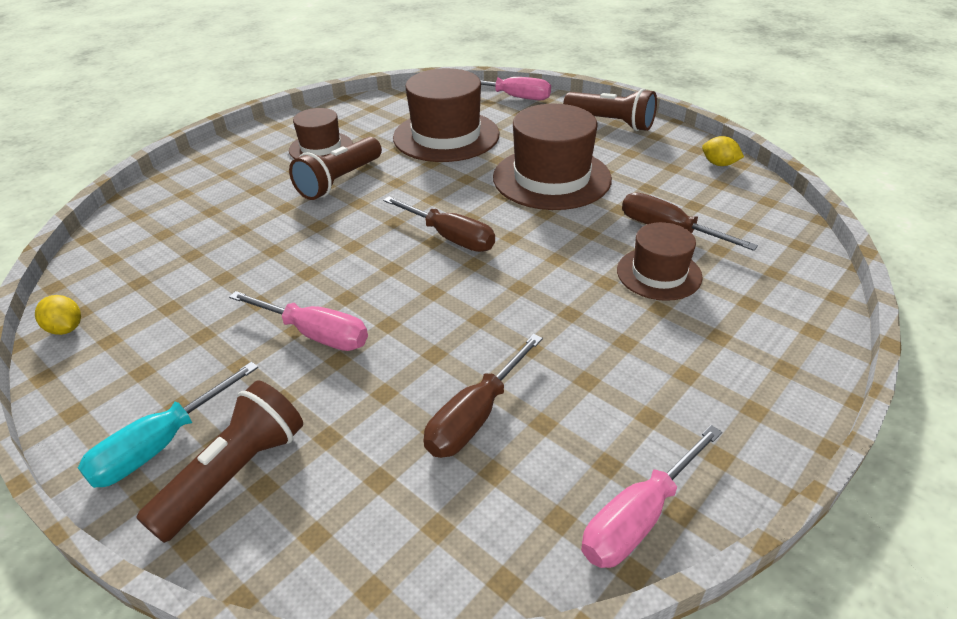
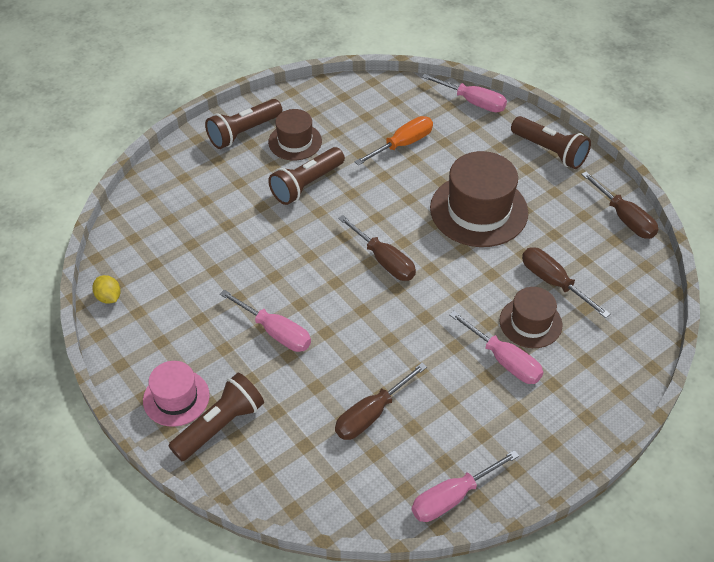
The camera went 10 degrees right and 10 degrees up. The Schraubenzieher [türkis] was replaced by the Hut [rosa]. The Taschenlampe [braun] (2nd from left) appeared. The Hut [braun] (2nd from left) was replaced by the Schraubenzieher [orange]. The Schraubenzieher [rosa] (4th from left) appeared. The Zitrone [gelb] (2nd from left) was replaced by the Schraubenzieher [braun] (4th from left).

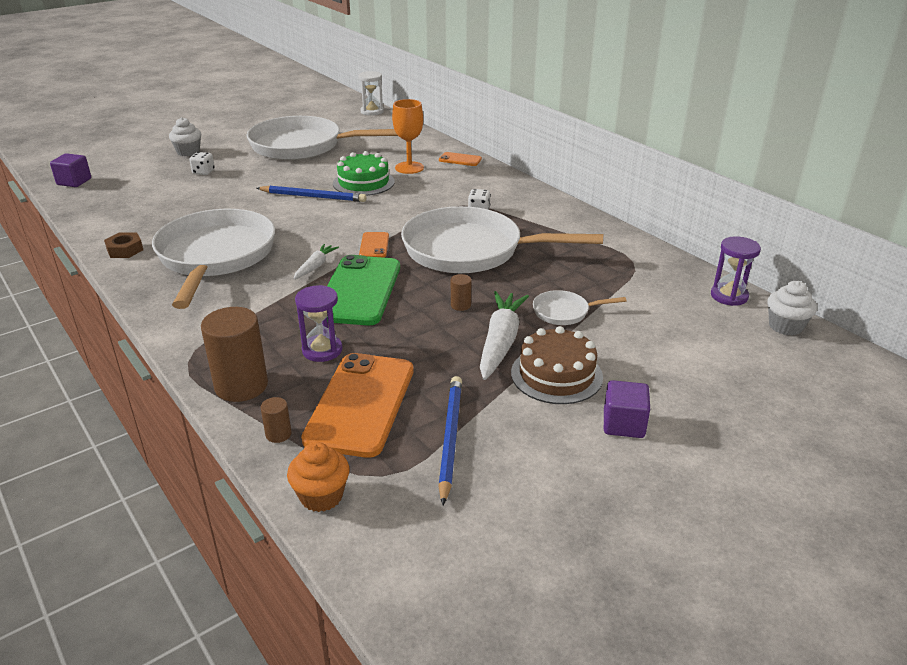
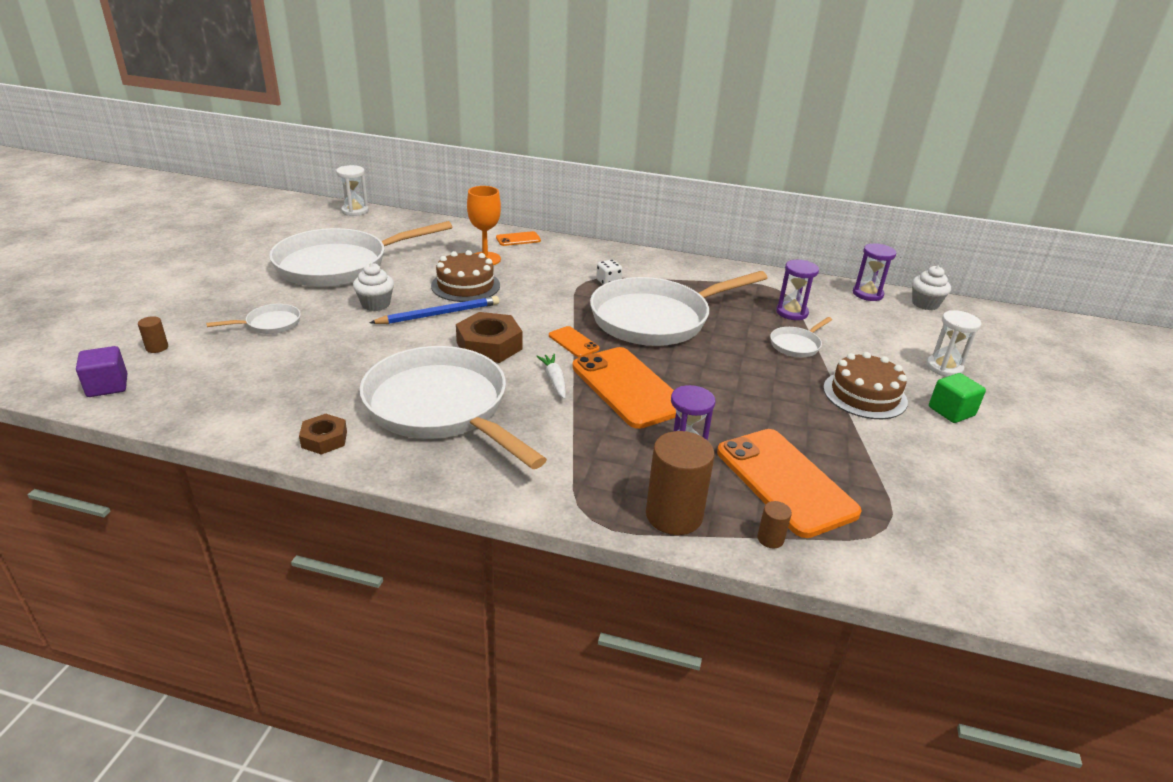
The camera went 40 degrees left and 0 degrees up. The Vollzylinder [braun] (3rd from left in the first image) moved. The Spielwürfel [weiß] (1st from left) was replaced by the Pfanne [weiß] (1st from left). The Muffin [weiß] (1st from left) moved. The Kuchen [grün] became the Kuchen [braun] (1st from left). The Sechskantmutter [braun] (2nd from left) appeared. The Handy [grün] became the Handy [orange] (3rd from left). The Sanduhr [lila] (2nd from left) appeared. The Sanduhr [weiß] (2nd from left) appeared. The Kubus [lila] (2nd from left) became the Kubus [grün]. The Muffin [orange] disappeared. The Bleistift [blau] (2nd from left) disappeared. The Karotte [weiß] (2nd from left) disappeared.

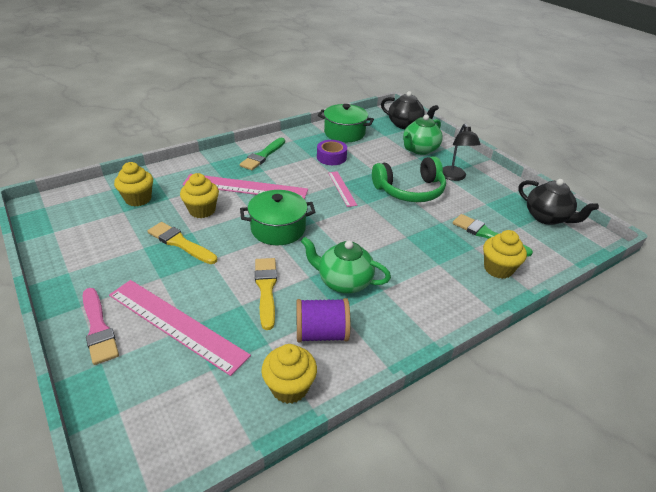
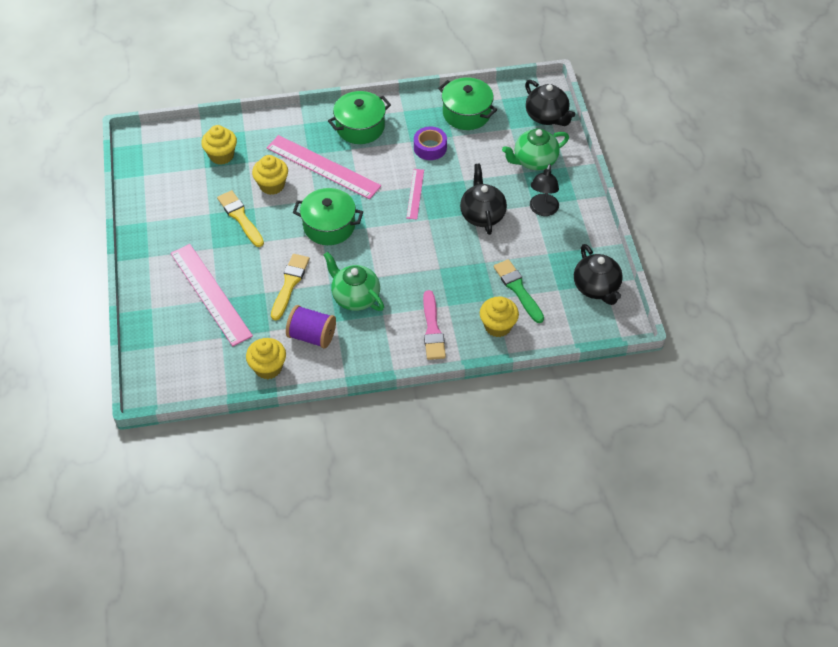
The camera went 25 degrees right and 15 degrees up. The Pinsel [grün] (1st from left) was replaced by the Kochtopf [grün] (2nd from left). The Pinsel [rosa] moved. The Kopfhörer [grün] was replaced by the Teekanne [schwarz] (1st from left).

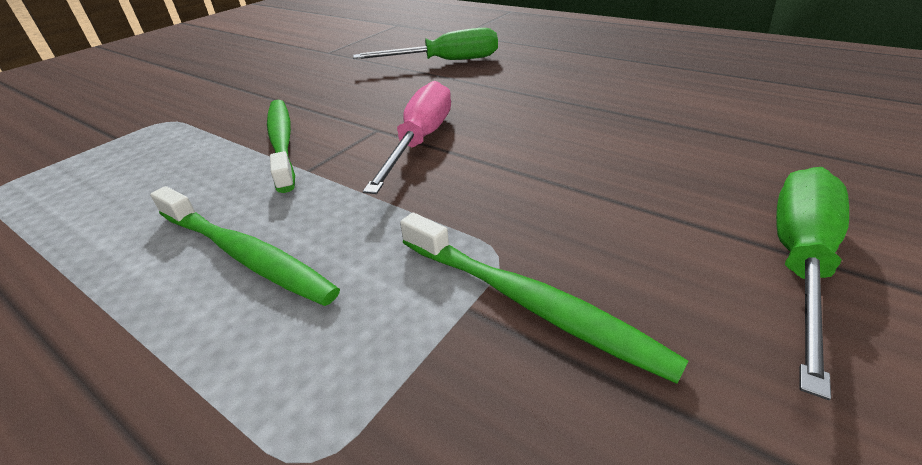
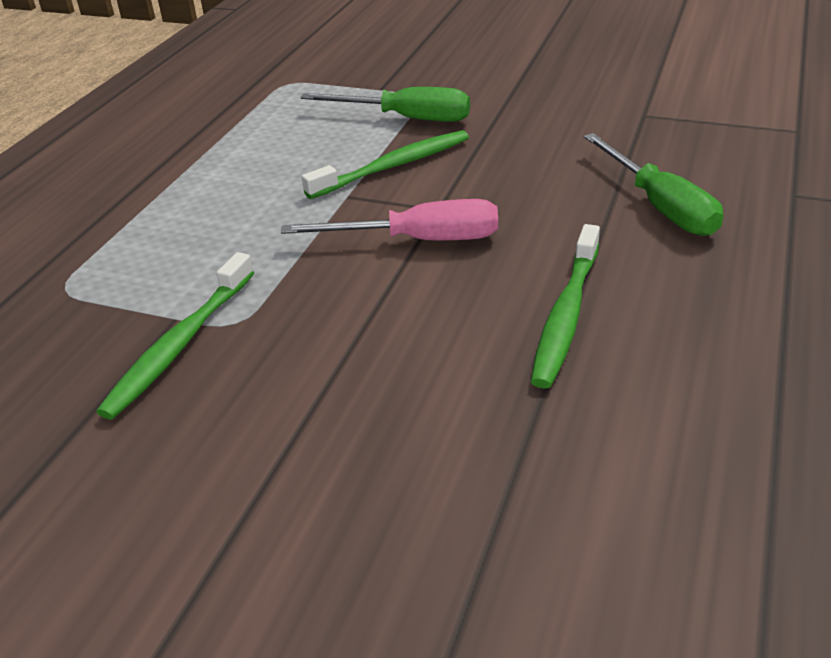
The camera went 75 degrees right and 0 degrees up. The Schraubenzieher [grün] (2nd from left in the first image) moved. The Zahnbürste [grün] (1st from left in the first image) moved.

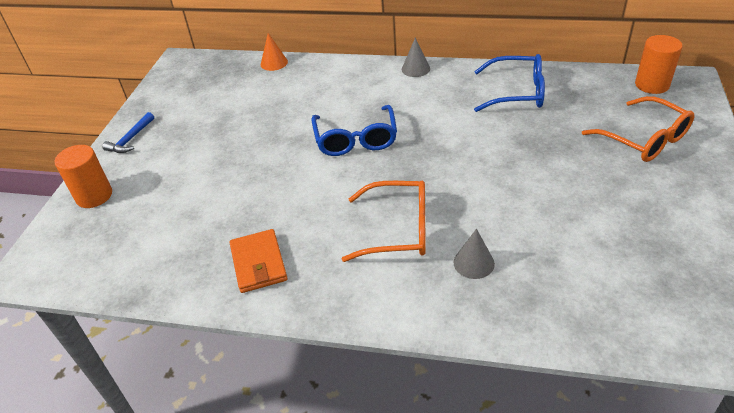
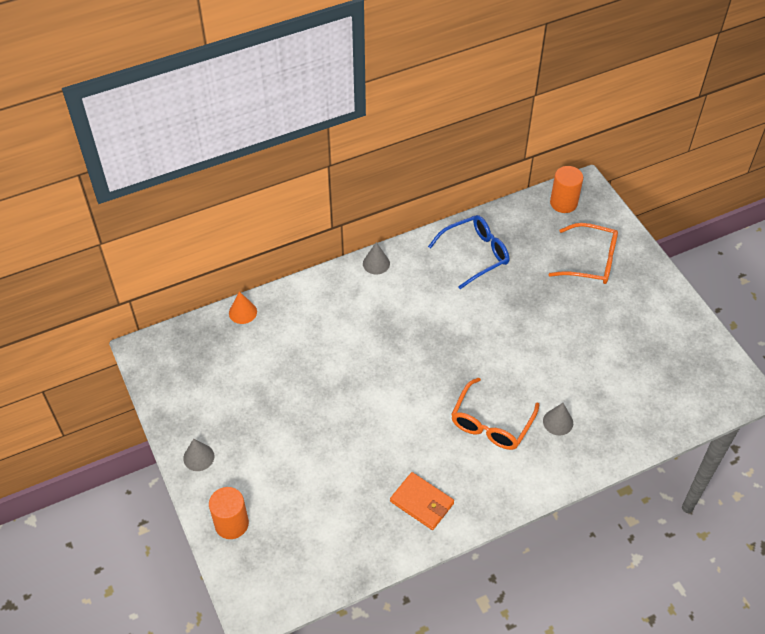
The camera went 40 degrees left and 10 degrees up. The Hammer [blau] was replaced by the Kegel [grau] (1st from left). The Brille [orange] (1st from left) turned 150 degrees clockwise. The Brille [blau] (1st from left) disappeared.

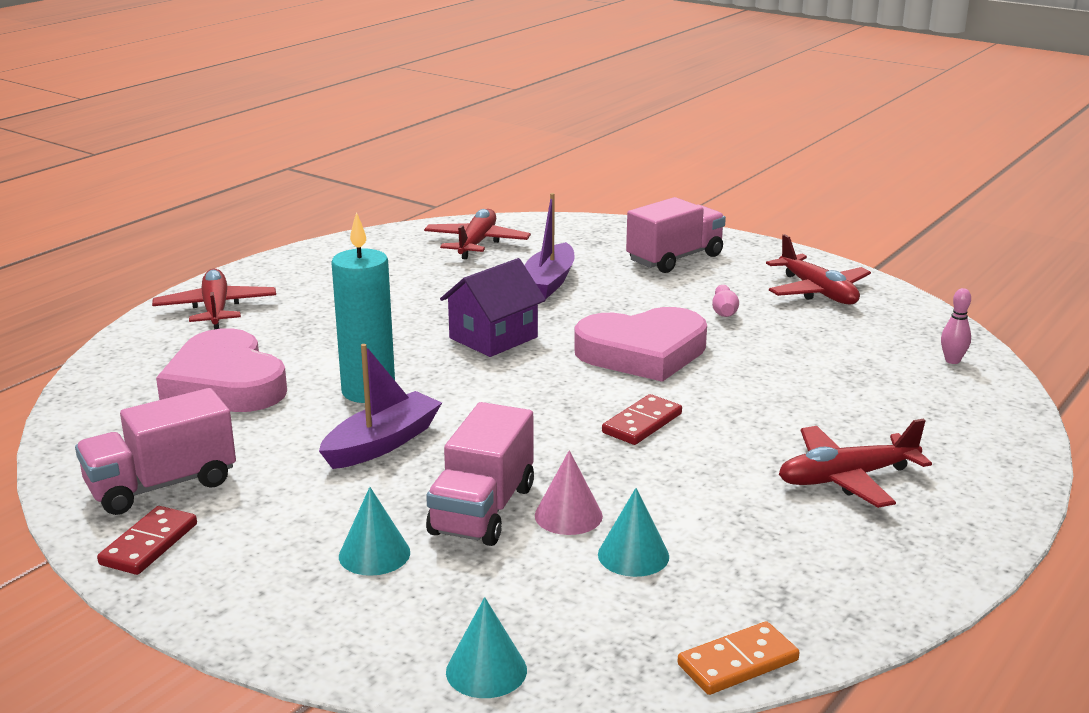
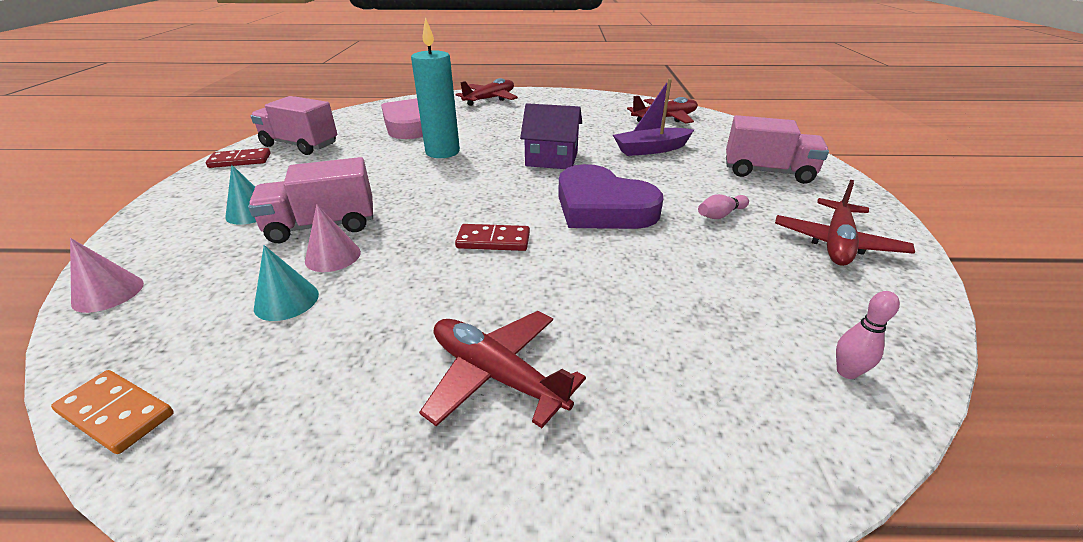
The camera went 55 degrees right and 10 degrees up. The Kegel [türkis] (2nd from left) became the Kegel [rosa] (1st from left). The Herz [rosa] (2nd from left) became the Herz [lila]. The Boot [lila] (1st from left) disappeared.

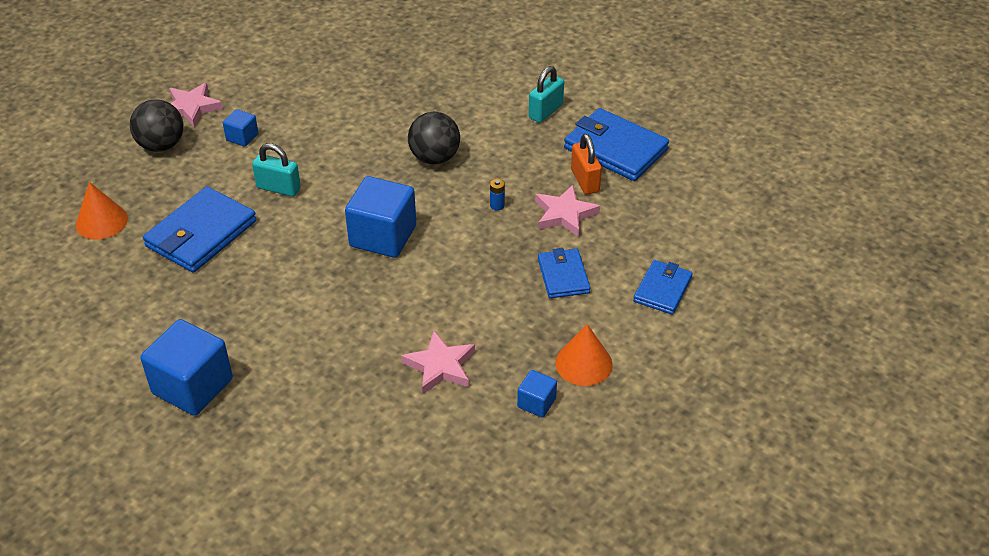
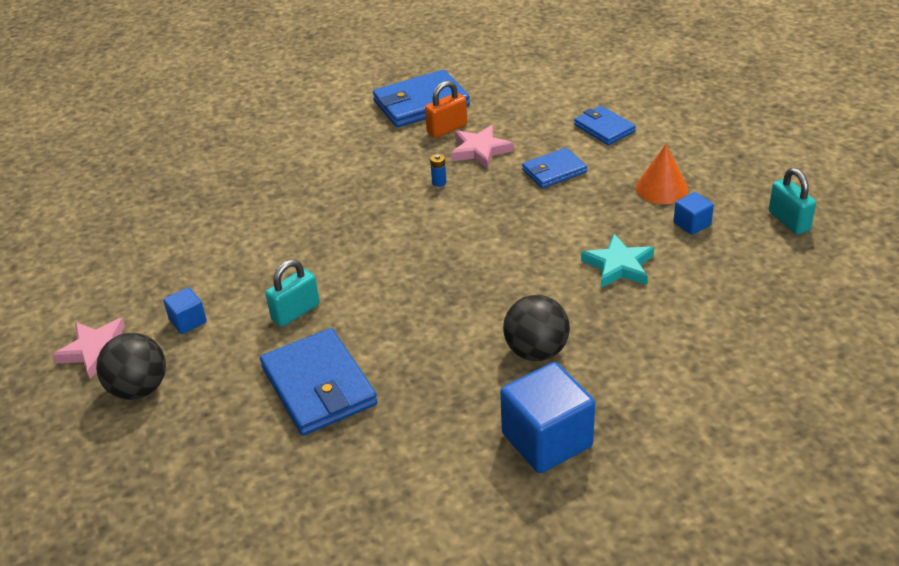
The camera went 60 degrees left and 5 degrees down. The Vorhängeschloss [orange] turned 45 degrees counterclockwise. The Ball [schwarz] (2nd from left) moved. The Geldbörse [blau] (2nd from left in the first image) turned 45 degrees counterclockwise. The Stern [rosa] (2nd from left) became the Stern [türkis]. The Vorhängeschloss [türkis] (2nd from left) moved. The Kegel [orange] (1st from left) disappeared. The Kubus [blau] (3rd from left) disappeared.

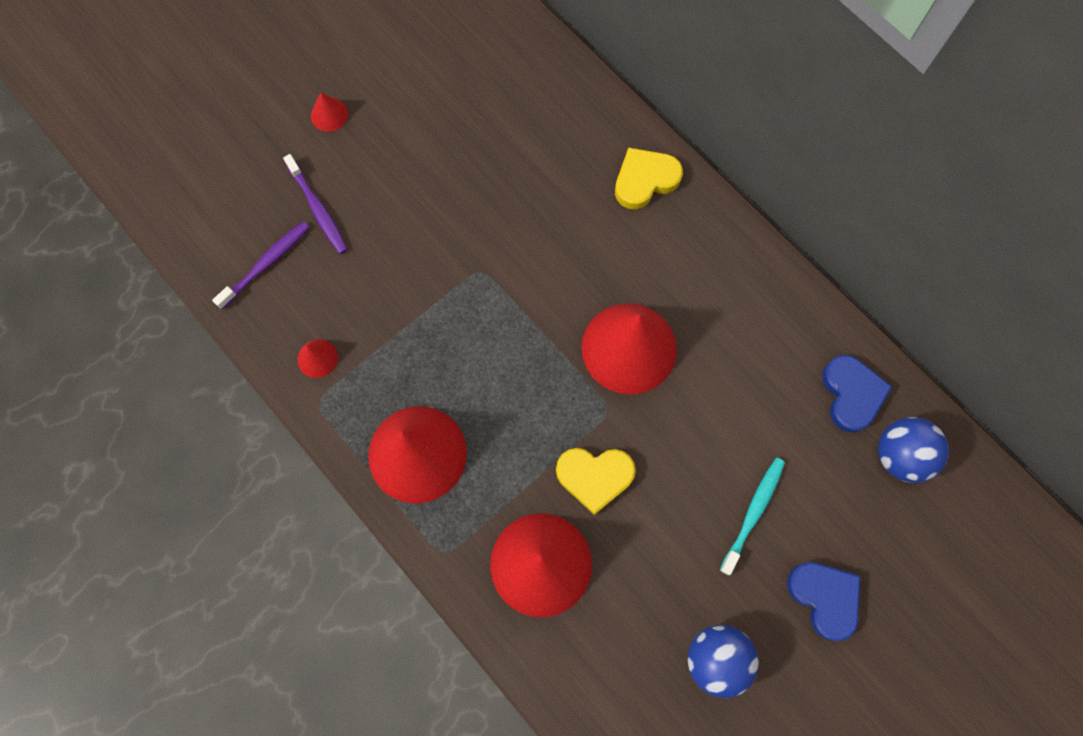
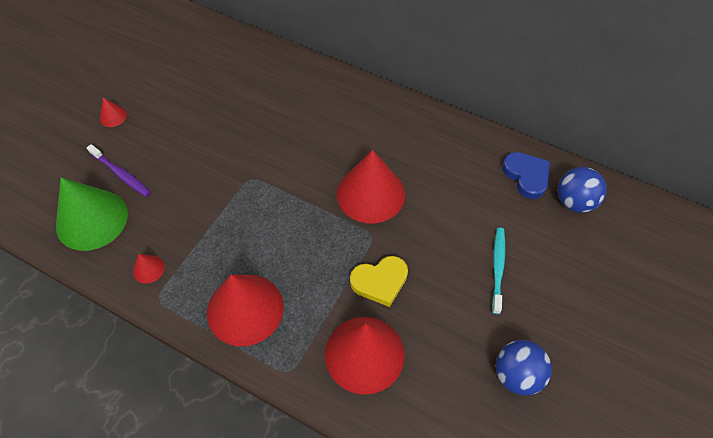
The camera went 20 degrees left and 15 degrees down. The Zahnbürste [lila] (1st from left) was replaced by the Kegel [grün]. The Herz [gelb] (2nd from left) disappeared. The Herz [blau] (1st from left) disappeared.

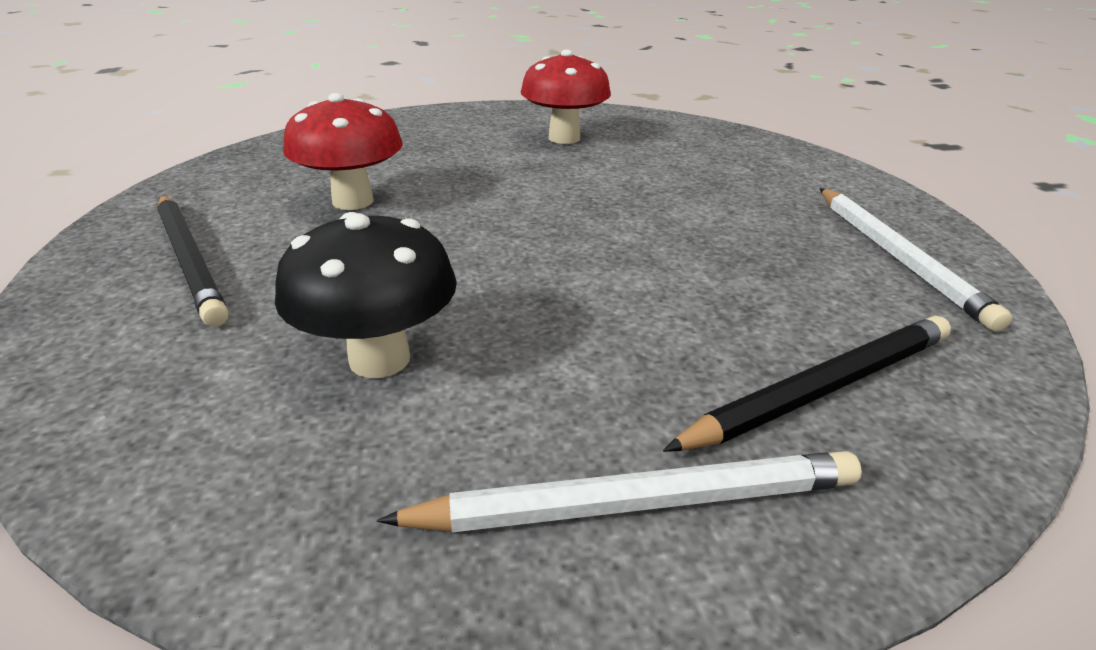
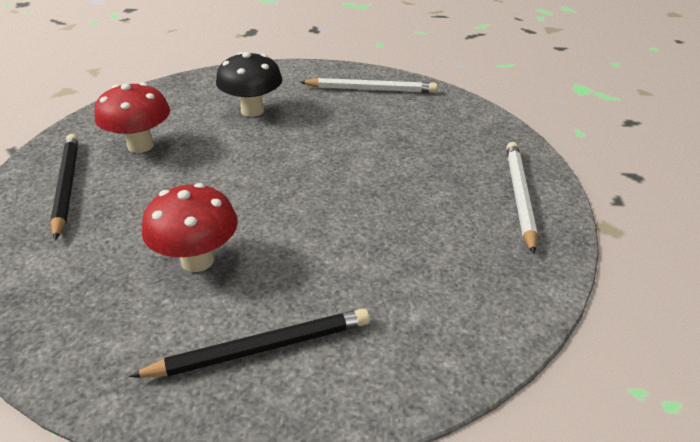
The camera went 75 degrees left and 5 degrees up. The Bleistift [schwarz] (2nd from left in the first image) moved. The Pilz [schwarz] moved.

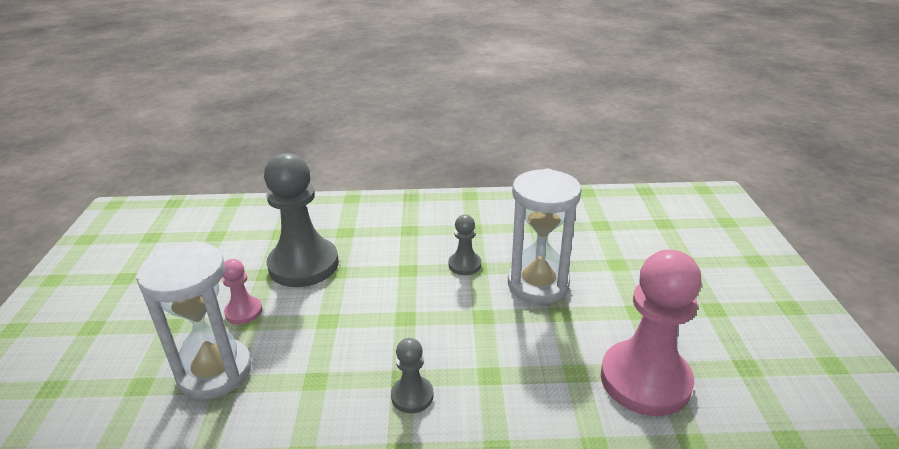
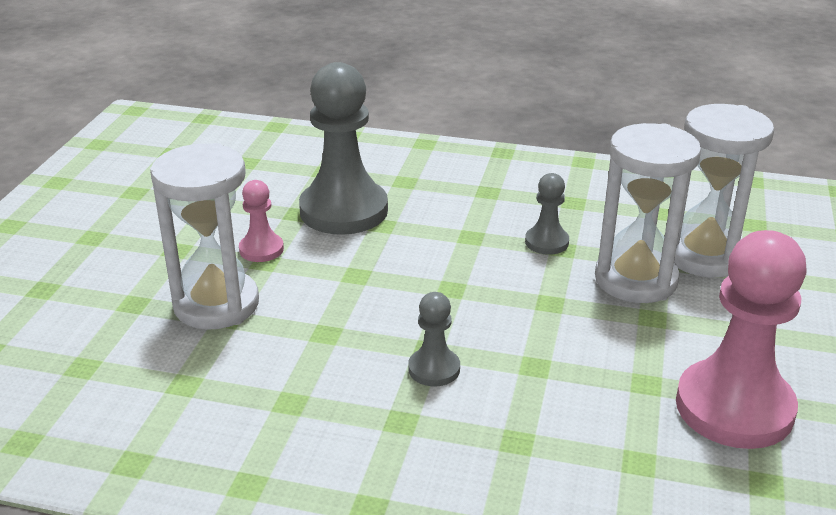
The camera went 15 degrees right and 0 degrees up. The Sanduhr [weiß] (3rd from left) appeared.

